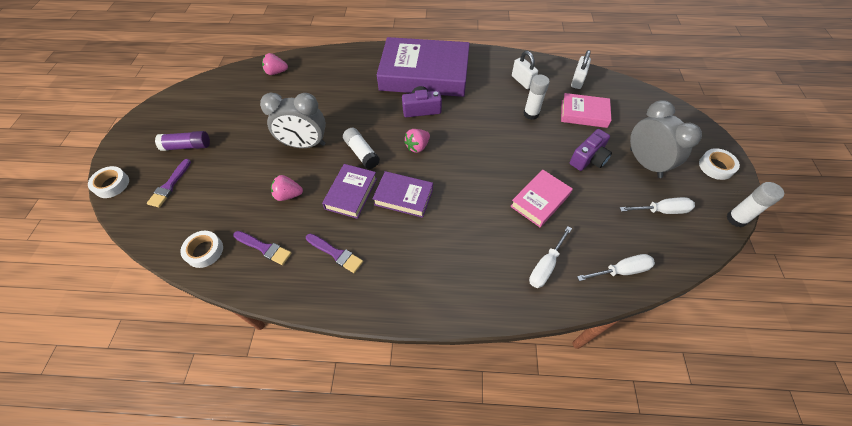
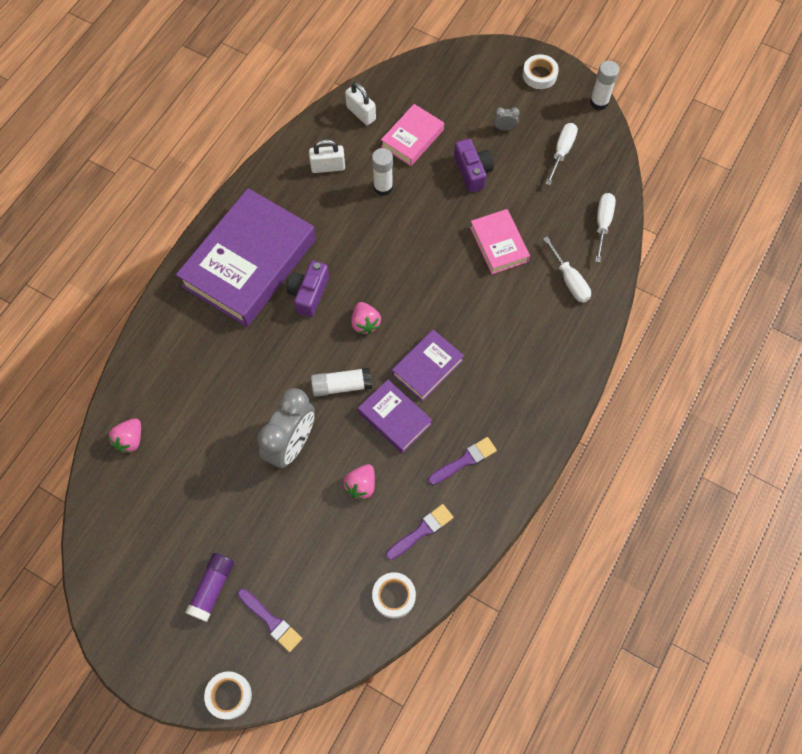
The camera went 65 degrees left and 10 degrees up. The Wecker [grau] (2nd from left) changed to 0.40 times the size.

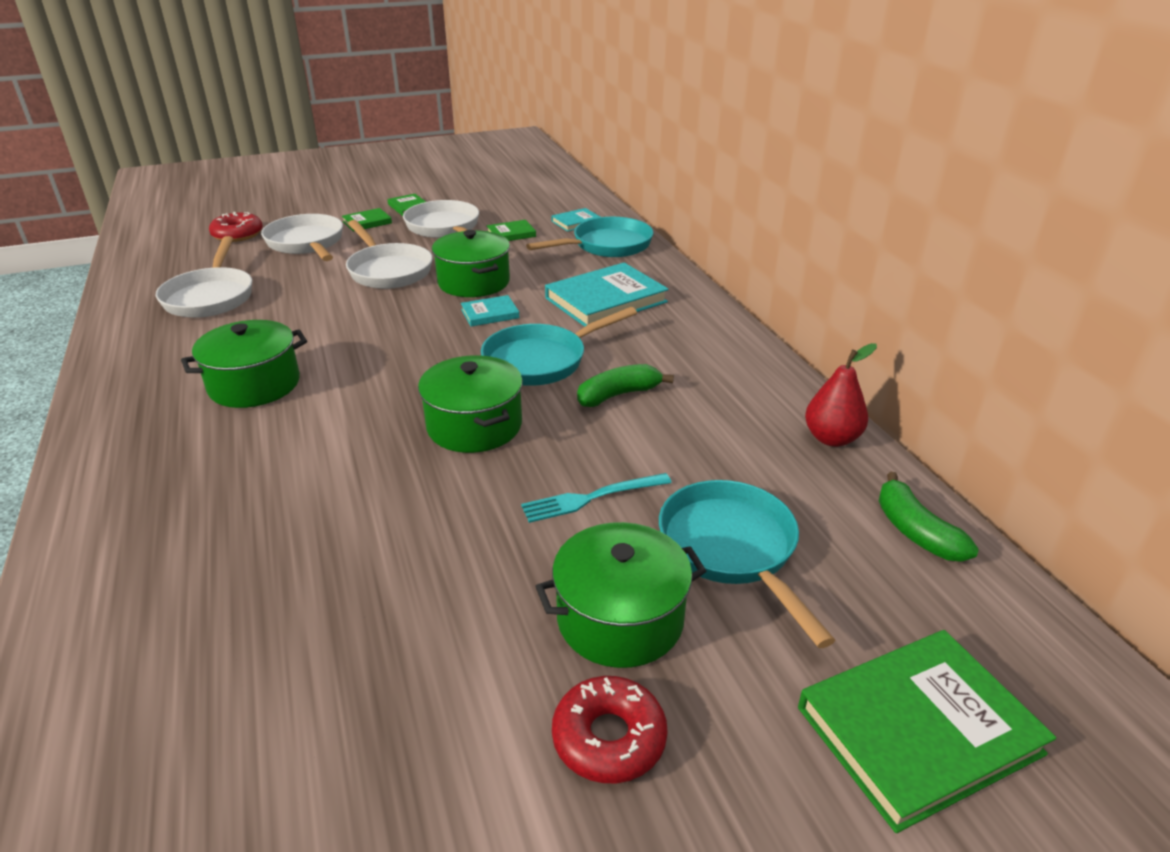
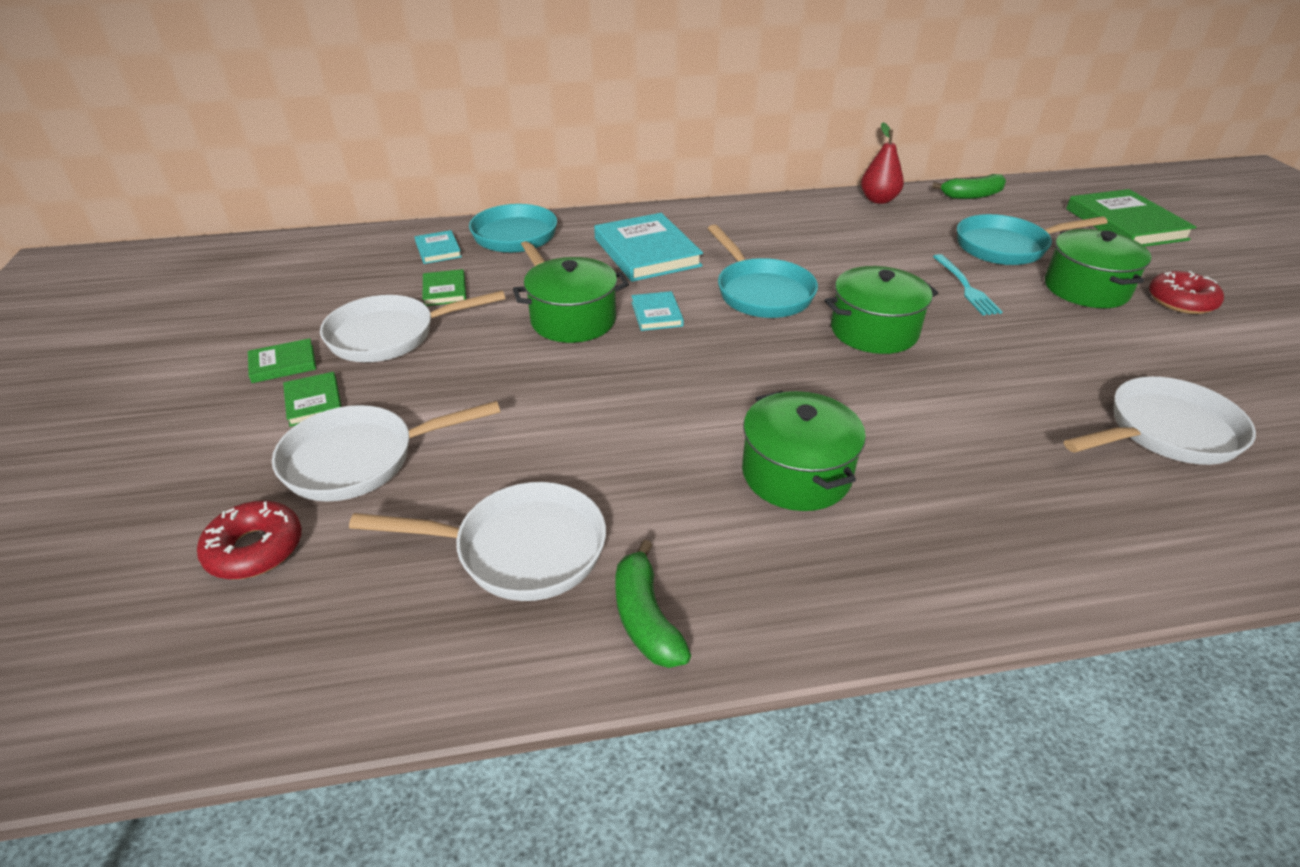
The camera went 80 degrees left and 5 degrees up. The Banane [grün] (1st from left) moved. The Pfanne [weiß] (3rd from left in the first image) moved.

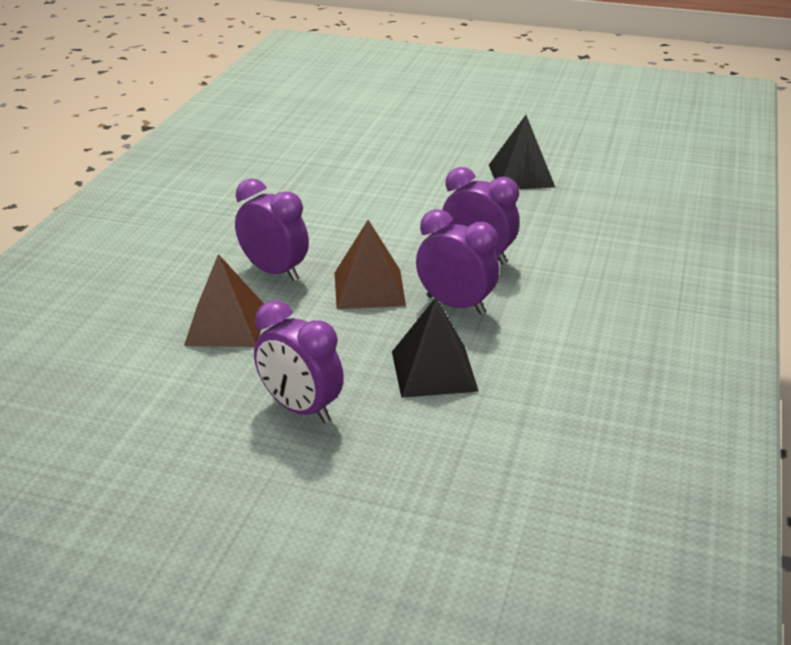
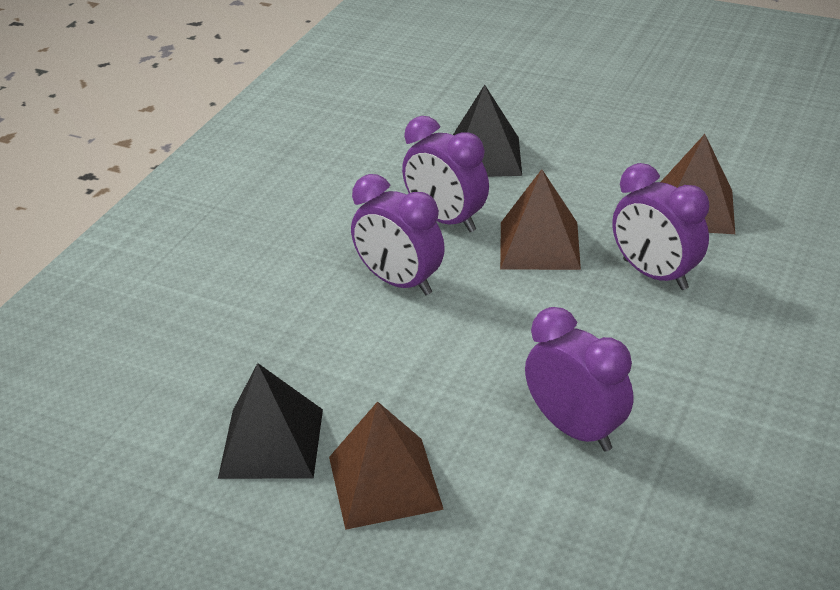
The camera went 170 degrees left and 5 degrees up. The Pyramide [braun] (1st from left) appeared. The Wecker [lila] (2nd from left in the first image) moved.

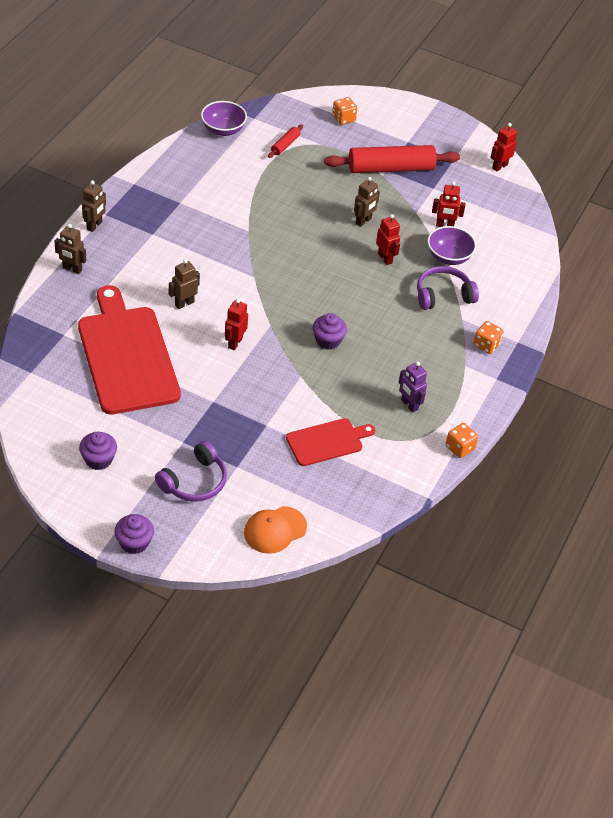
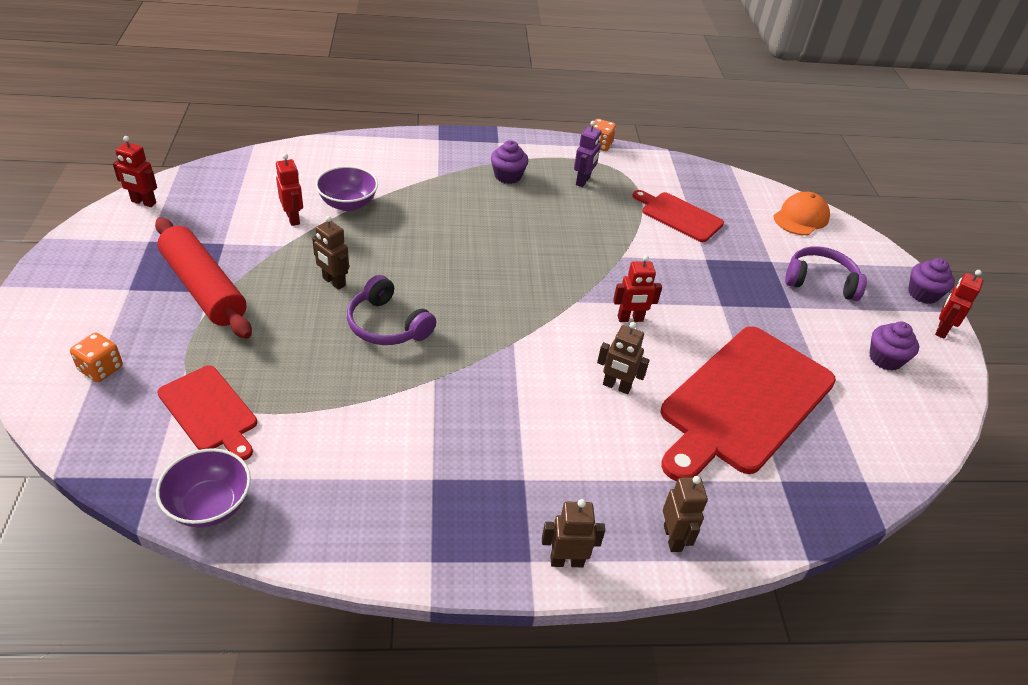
The camera went 120 degrees left and 5 degrees down. The Nudelholz [rot] (1st from left) was replaced by the Schneidebrett [rot] (1st from left). The Roboter [braun] (4th from left in the first image) turned 150 degrees counterclockwise. The Kopfhörer [lila] (2nd from left in the first image) moved. The Muffin [lila] (3rd from left in the first image) moved. The Kappe [orange] turned 75 degrees counterclockwise. The Roboter [rot] (2nd from left in the first image) moved. The Spielwürfel [orange] (3rd from left) disappeared.

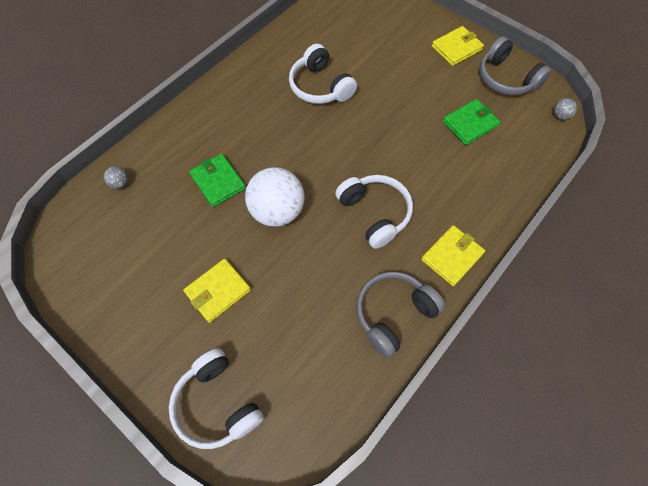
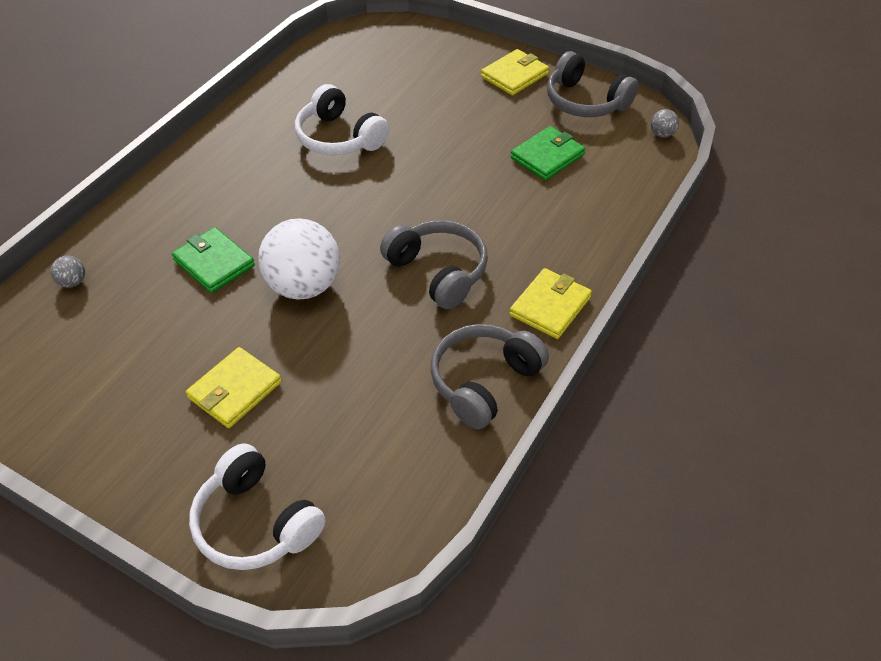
The camera went 10 degrees left and 15 degrees down. The Kopfhörer [weiß] (3rd from left) became the Kopfhörer [grau] (1st from left).

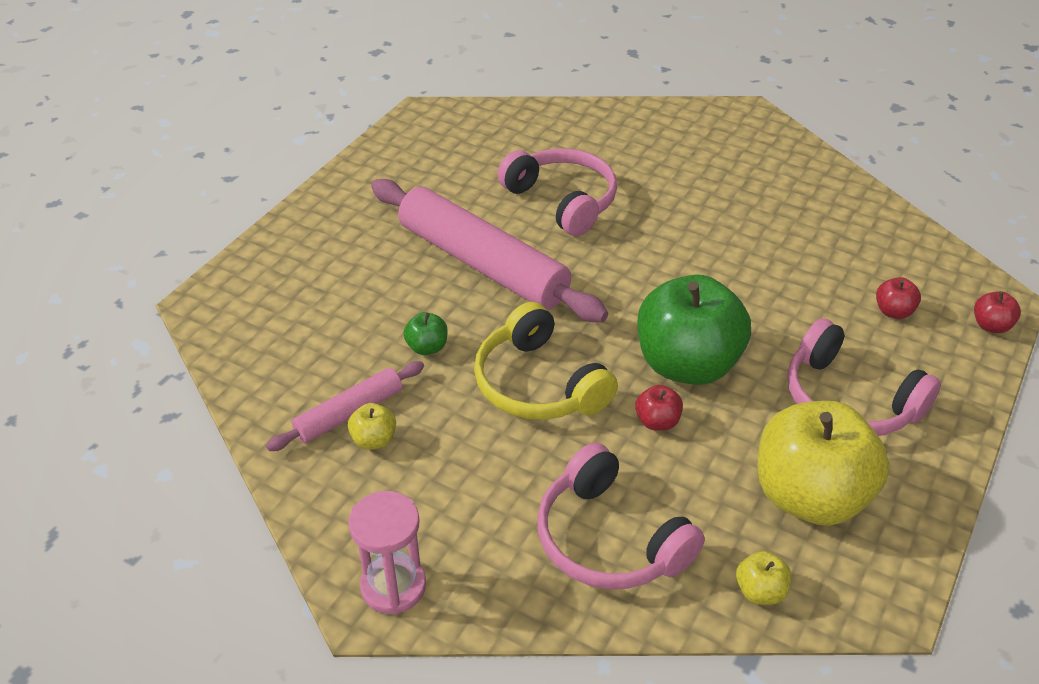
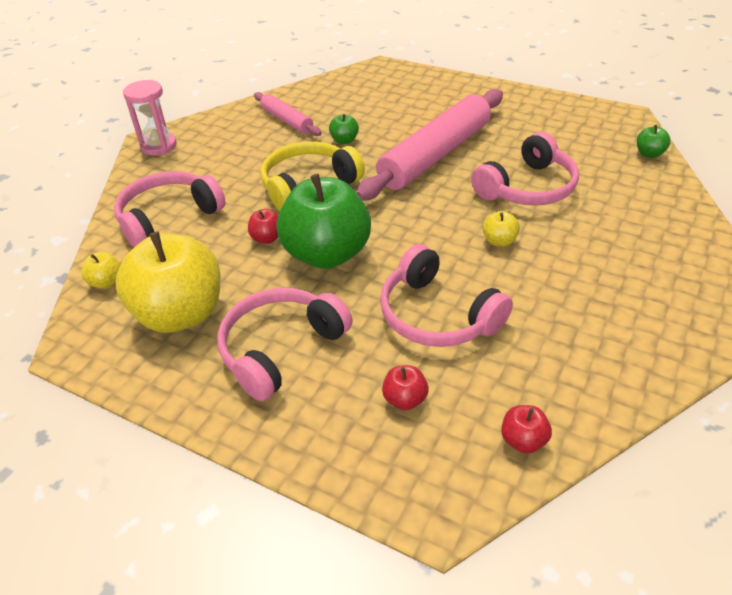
The camera went 90 degrees right and 0 degrees up. The Kopfhörer [rosa] (3rd from left) appeared. The Apfel [gelb] (1st from left in the first image) moved. The Apfel [rot] (3rd from left) moved. The Apfel [grün] (3rd from left) appeared.

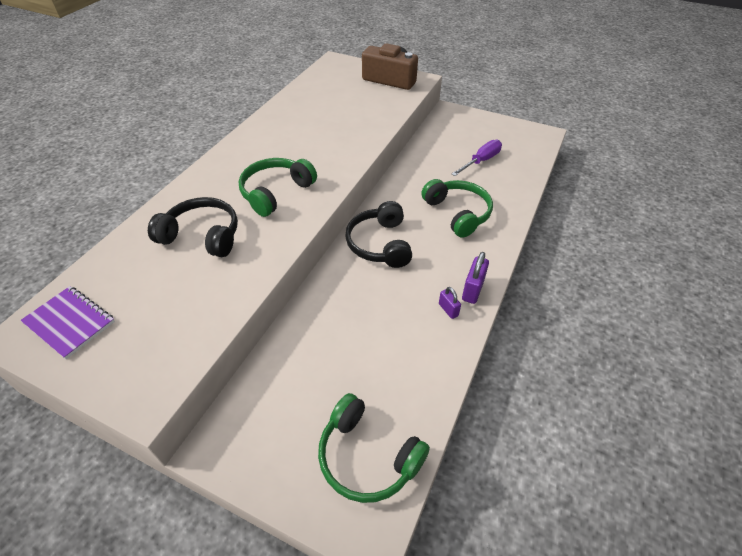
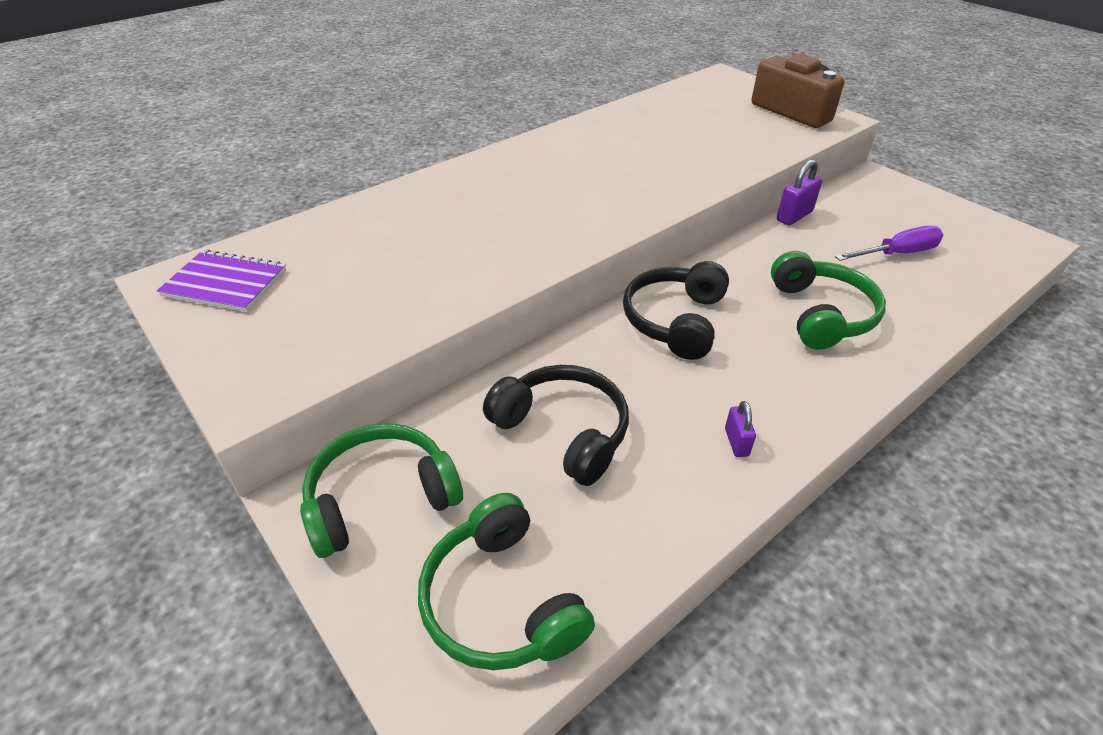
The camera went 25 degrees right and 5 degrees down. The Notizbuch [lila] turned 45 degrees counterclockwise. The Kopfhörer [grün] (1st from left) moved. The Kopfhörer [schwarz] (1st from left) moved. The Vorhängeschloss [lila] (2nd from left) moved.

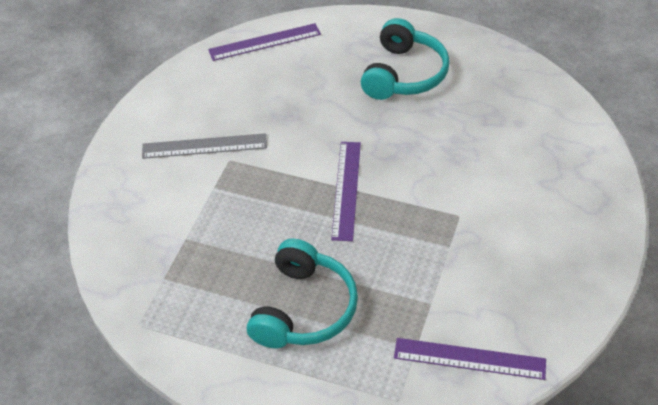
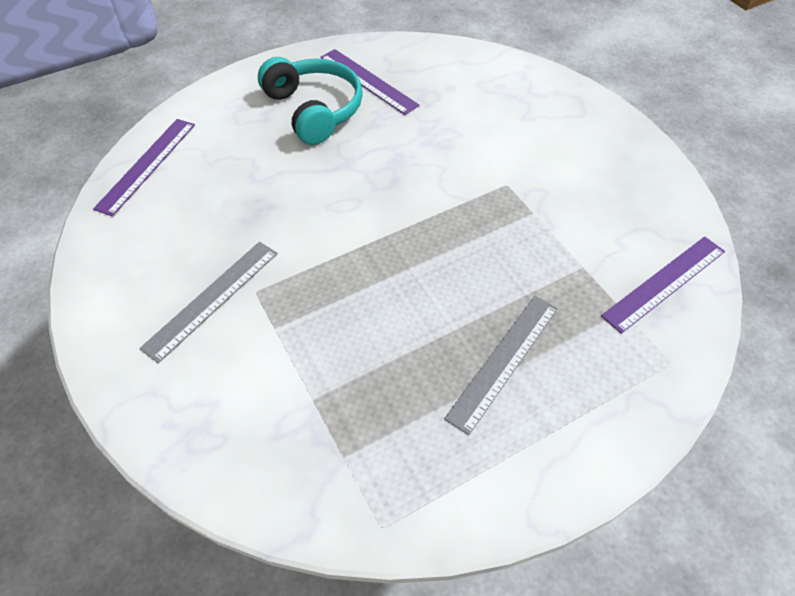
The camera went 50 degrees left and 5 degrees up. The Lineal [lila] (2nd from left) moved. The Kopfhörer [türkis] (1st from left) was replaced by the Lineal [grau] (2nd from left).

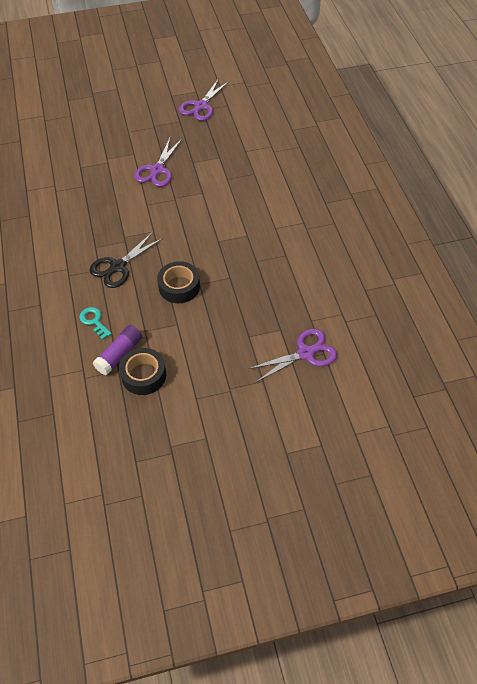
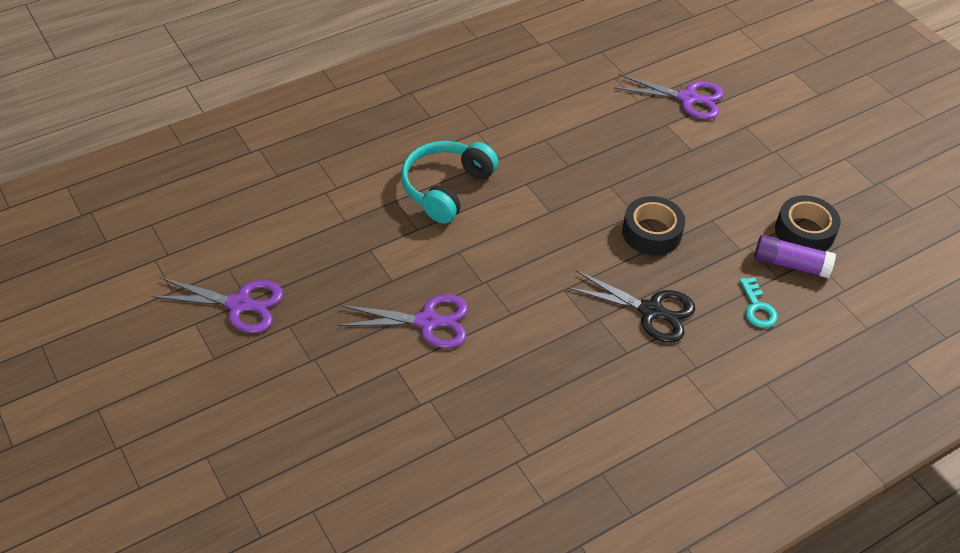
The camera went 110 degrees left and 5 degrees down. The Kopfhörer [türkis] appeared. The Schere [lila] (3rd from left) turned 150 degrees clockwise. The Schlüssel [türkis] turned 45 degrees counterclockwise.

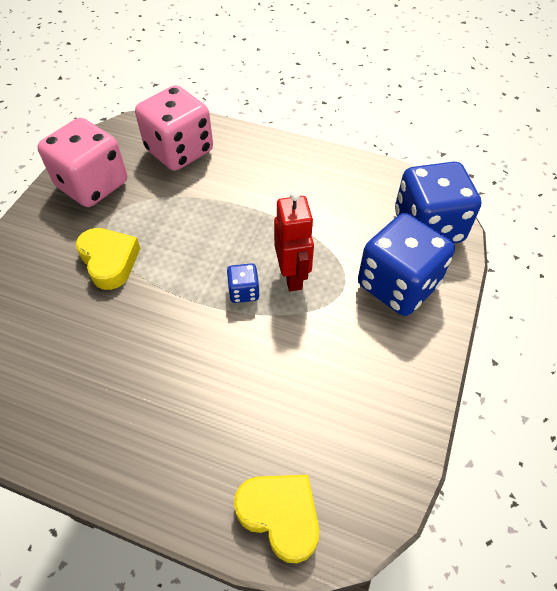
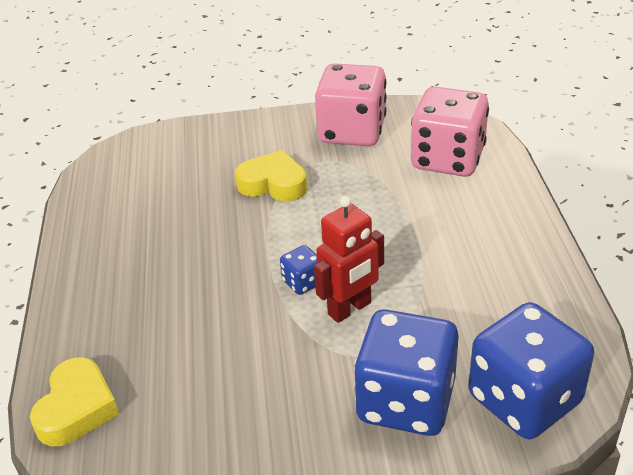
The camera went 65 degrees right and 15 degrees down. The Herz [gelb] (1st from left in the first image) turned 105 degrees counterclockwise.

